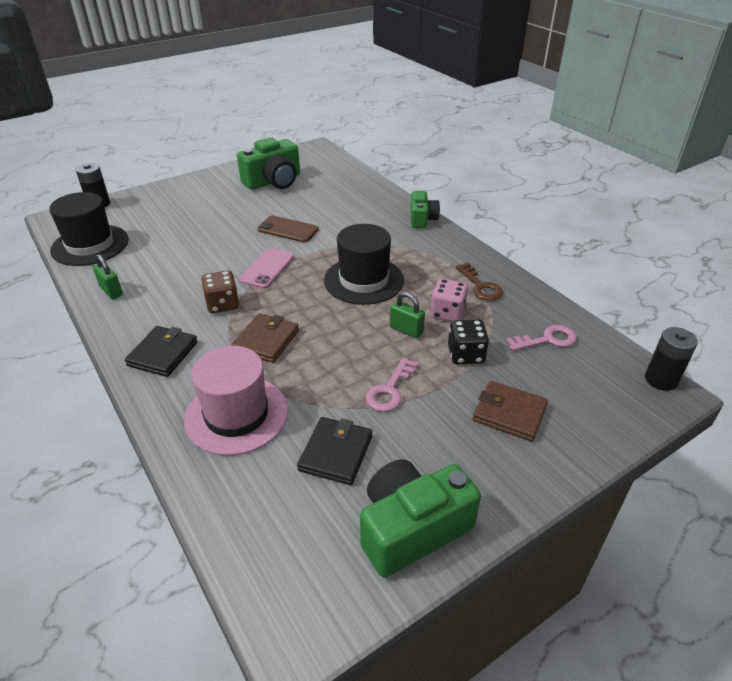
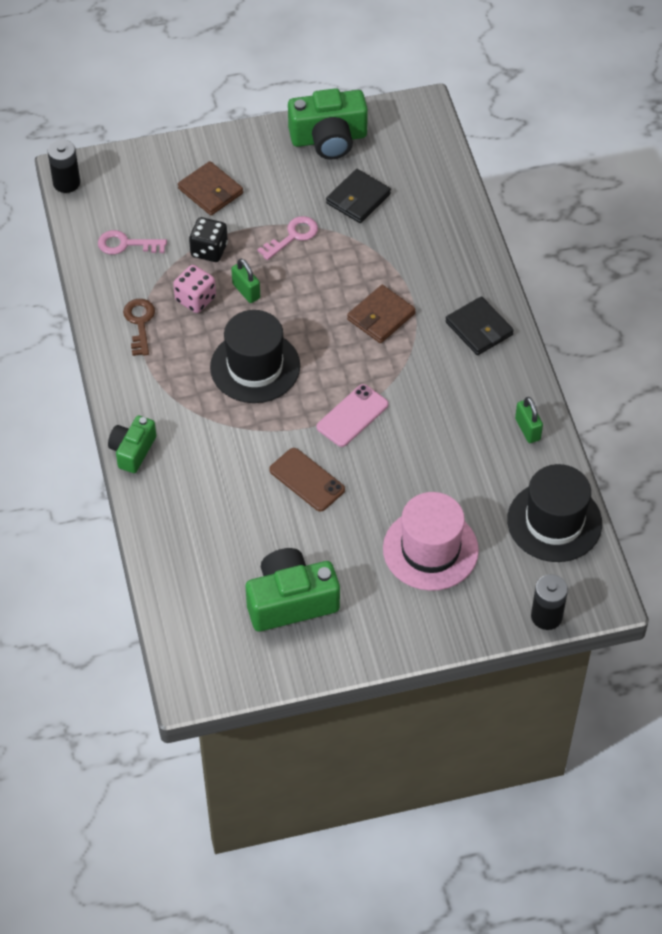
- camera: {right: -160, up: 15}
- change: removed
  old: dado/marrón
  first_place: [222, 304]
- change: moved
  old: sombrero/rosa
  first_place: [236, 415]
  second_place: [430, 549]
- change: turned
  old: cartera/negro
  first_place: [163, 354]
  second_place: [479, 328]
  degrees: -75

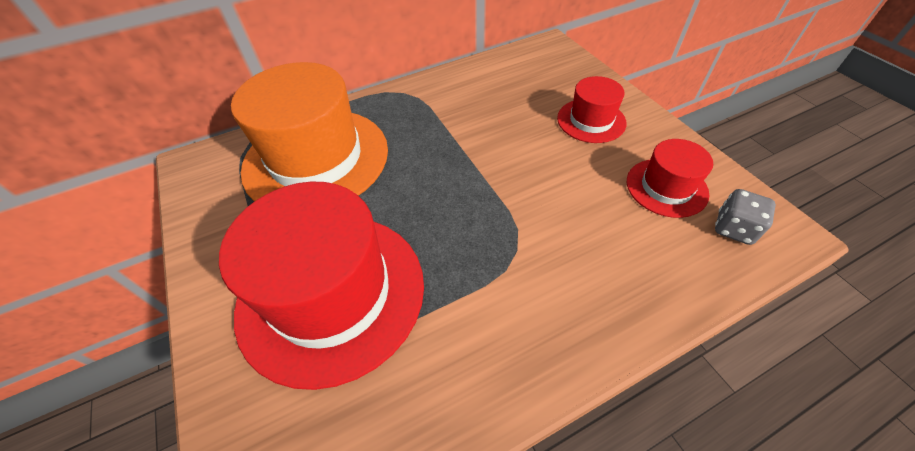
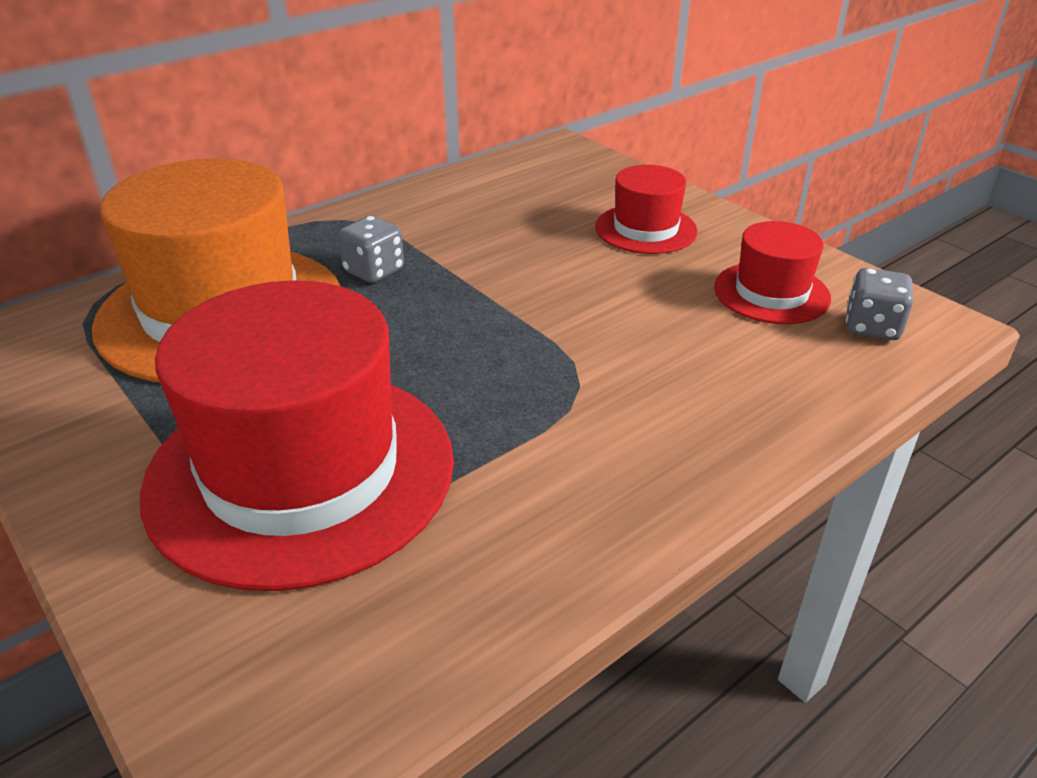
- camera: {right: -15, up: -15}
- change: added
  new: dado/gris
  second_place: [374, 271]

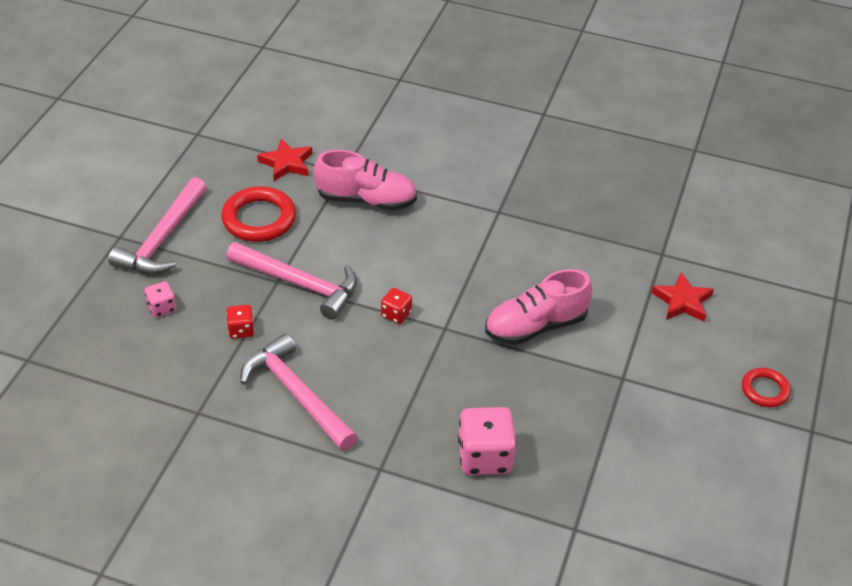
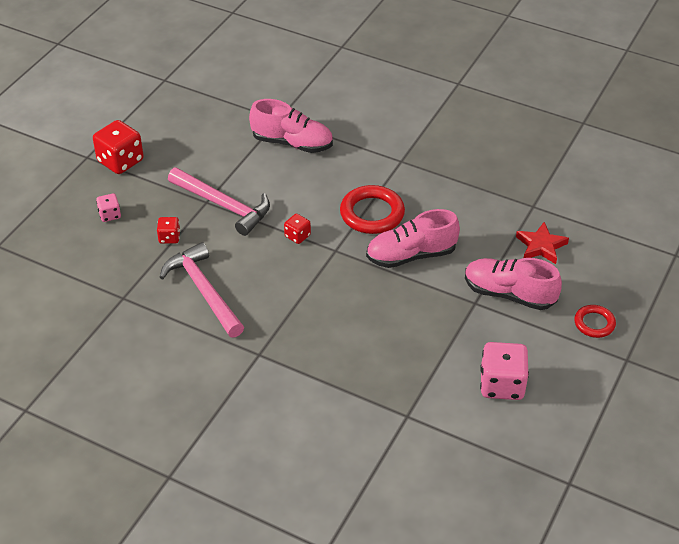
- camera: {right: 10, up: 0}
- change: removed
  old: estrella/rojo
  first_place: [286, 163]
- change: added
  new: zapato/rosa
  second_place: [509, 294]
- change: moved
  old: anillo/rojo
  first_place: [259, 219]
  second_place: [372, 214]
- change: moved
  old: dado/rosa
  first_place: [485, 457]
  second_place: [501, 385]
- change: replaced
  old: martillo/rosa
  new: dado/rojo
  first_place: [162, 239]
  second_place: [120, 161]

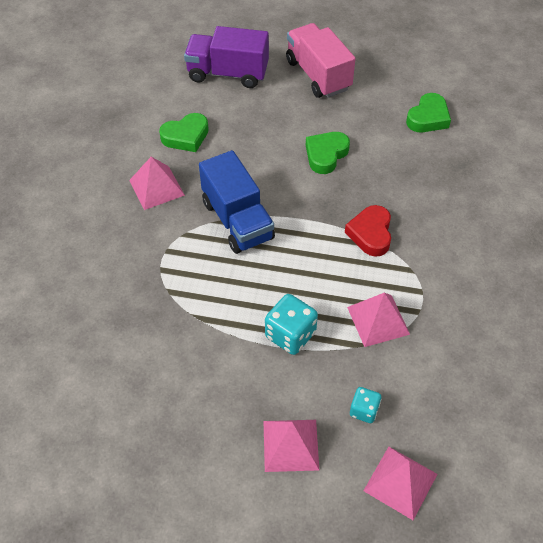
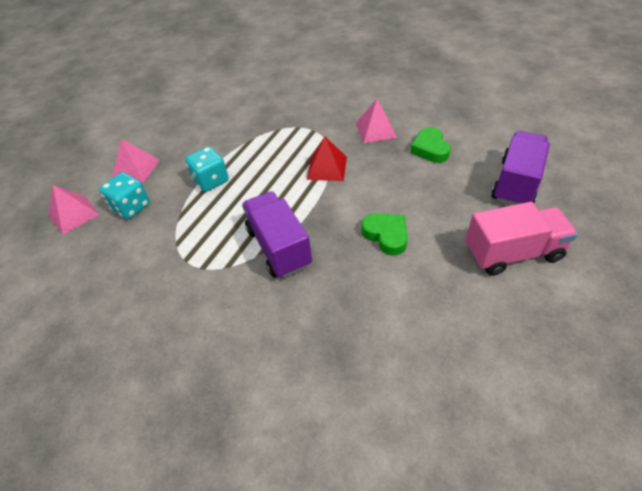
- camera: {right: 110, up: -5}
- change: removed
  old: pirámide/rosa
  first_place: [378, 320]
- change: removed
  old: corazón/verde
  first_place: [428, 118]
- change: replaced
  old: camión/azul
  new: pirámide/rojo
  first_place: [237, 220]
  second_place: [327, 168]
- change: replaced
  old: corazón/rojo
  new: camión/morado
  first_place: [370, 234]
  second_place: [278, 247]
- change: resized
  old: dado/turquesa
  first_place: [364, 410]
  second_place: [131, 207]
  factor: 1.68

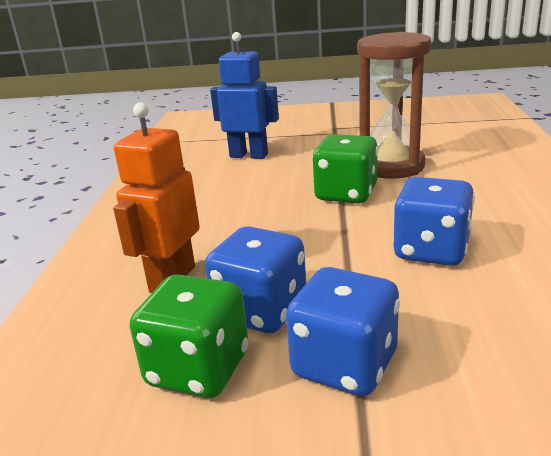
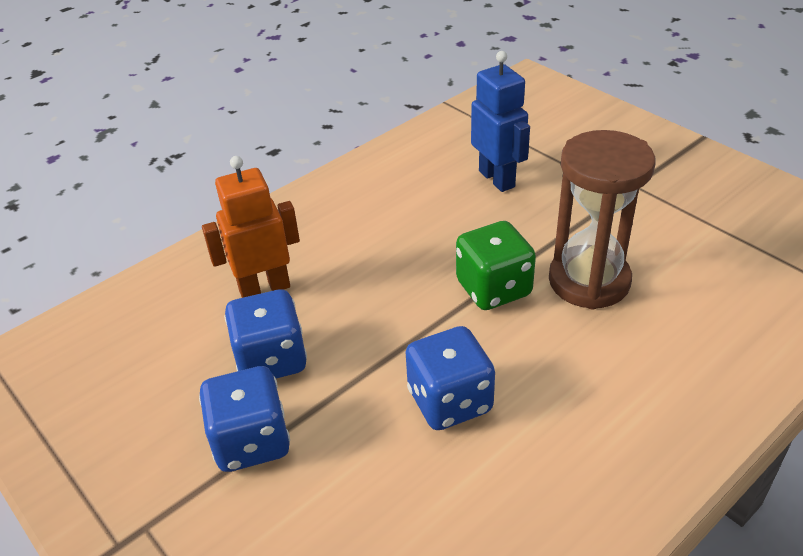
- camera: {right: 45, up: 15}
- change: removed
  old: dado/verde
  first_place: [198, 369]

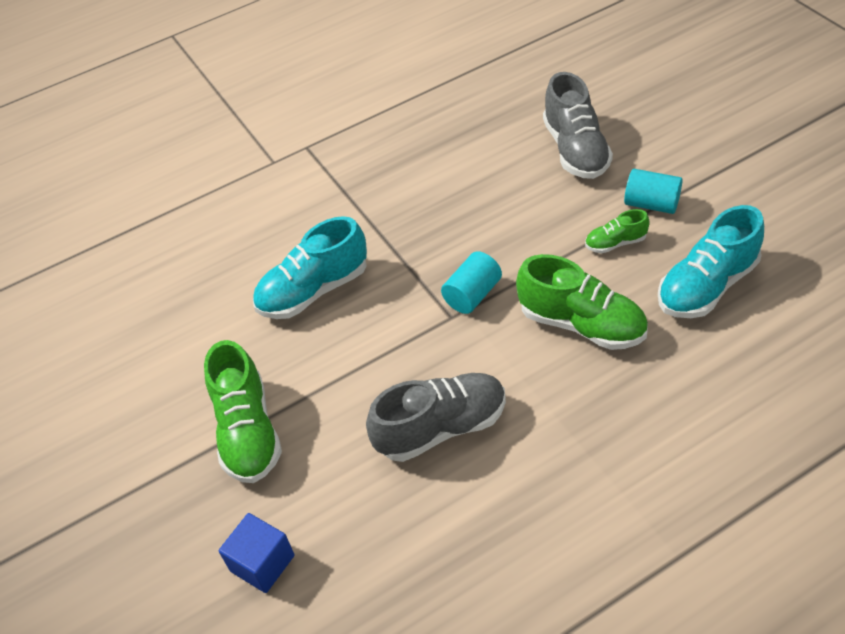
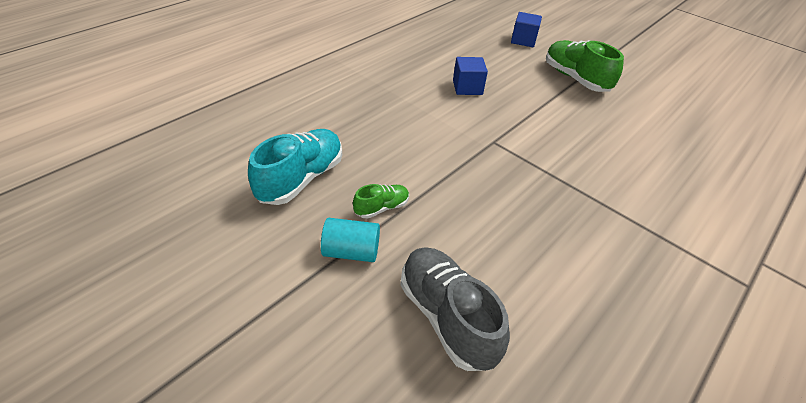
- camera: {right: 155, up: -5}
- change: removed
  old: zapato/turquesa
  first_place: [313, 291]
- change: removed
  old: cilindro/turquesa
  first_place: [472, 295]
- change: removed
  old: zapato/verde
  first_place: [582, 324]
- change: replaced
  old: zapato/gris
  new: cubo/azul
  first_place: [441, 428]
  second_place: [467, 87]

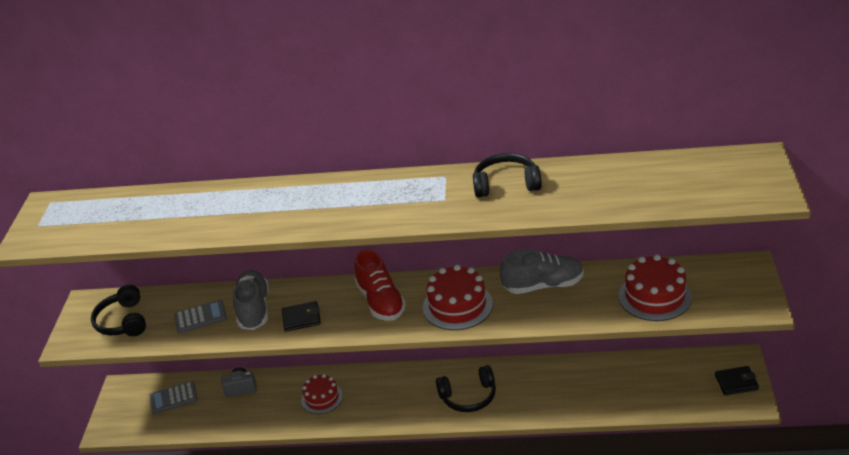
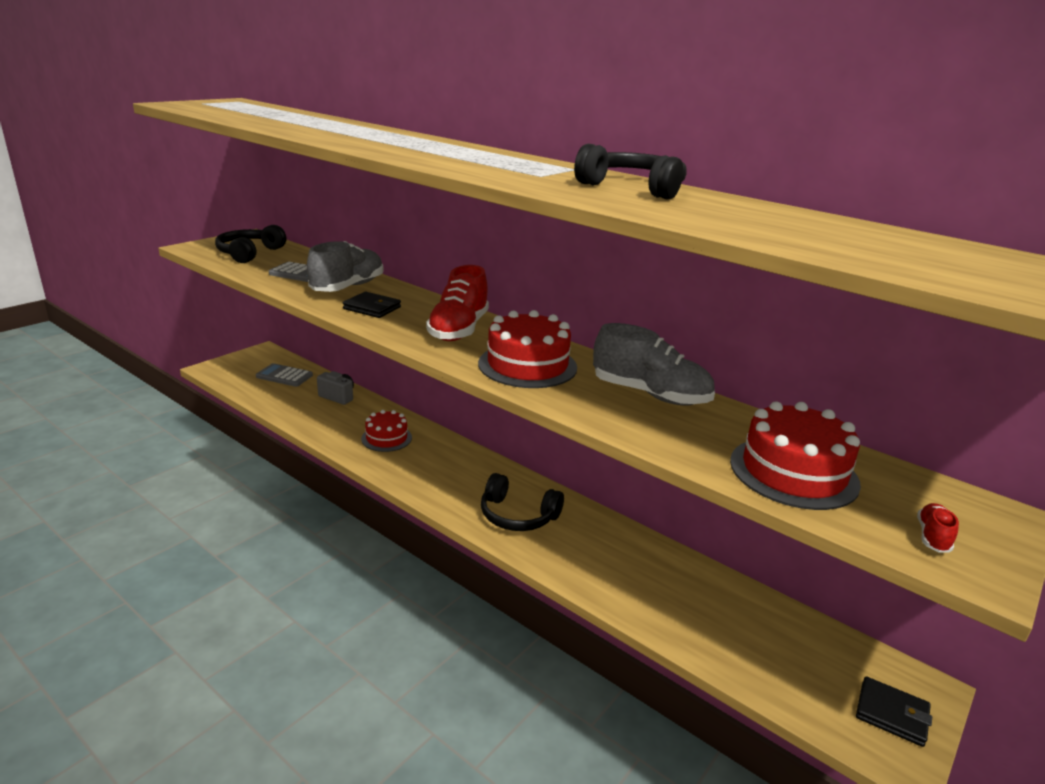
- camera: {right: 30, up: -10}
- change: added
  new: zapato/rojo
  second_place: [932, 537]

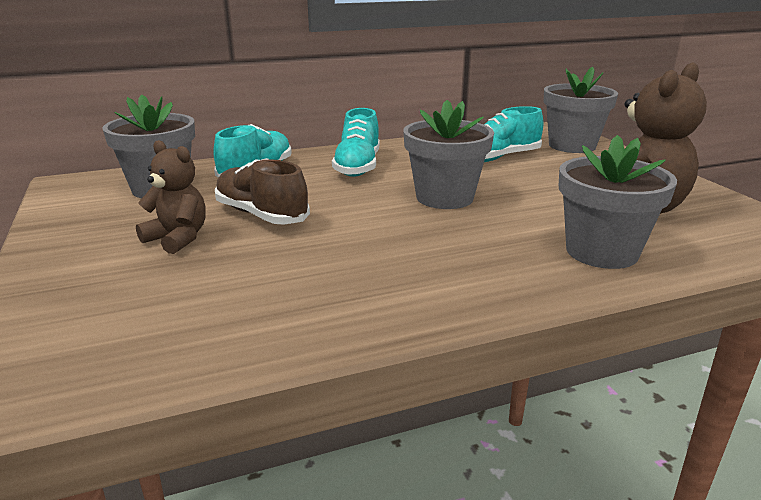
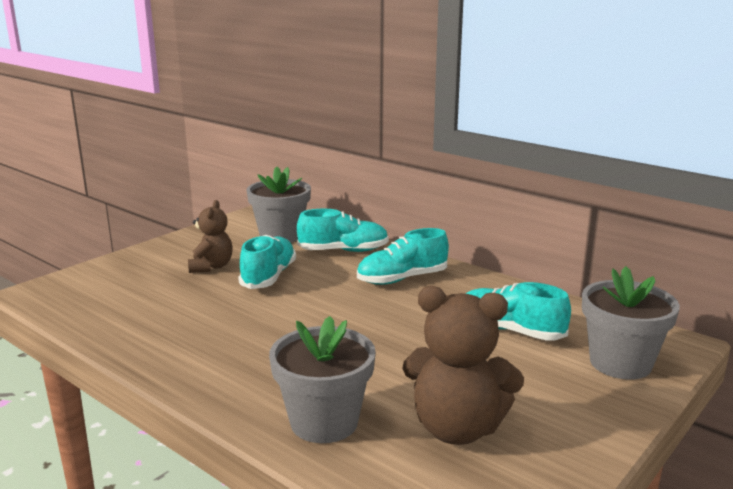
- camera: {right: 60, up: -5}
- change: removed
  old: maceta/gris
  first_place: [444, 198]
- change: recoloured
  old: zapato/marrón
  new: zapato/turquesa
  first_place: [261, 215]
  second_place: [269, 277]

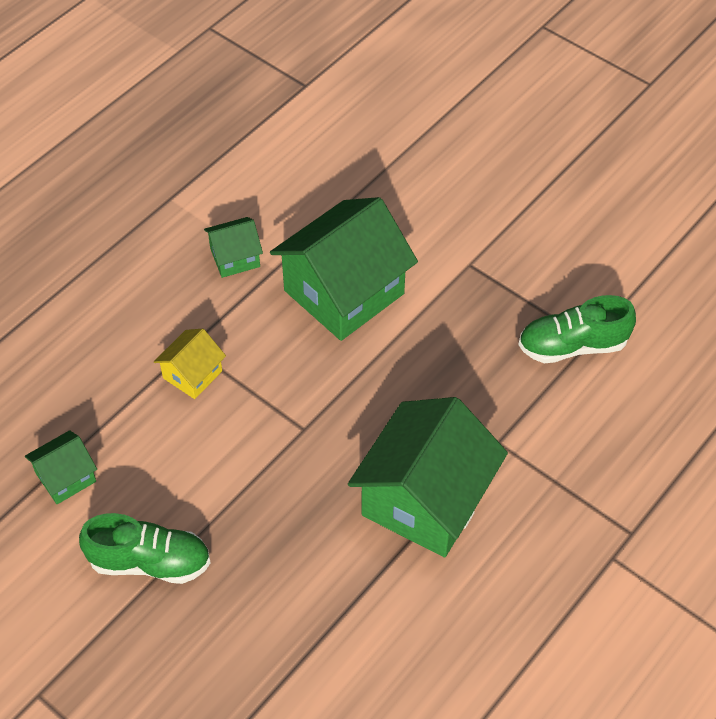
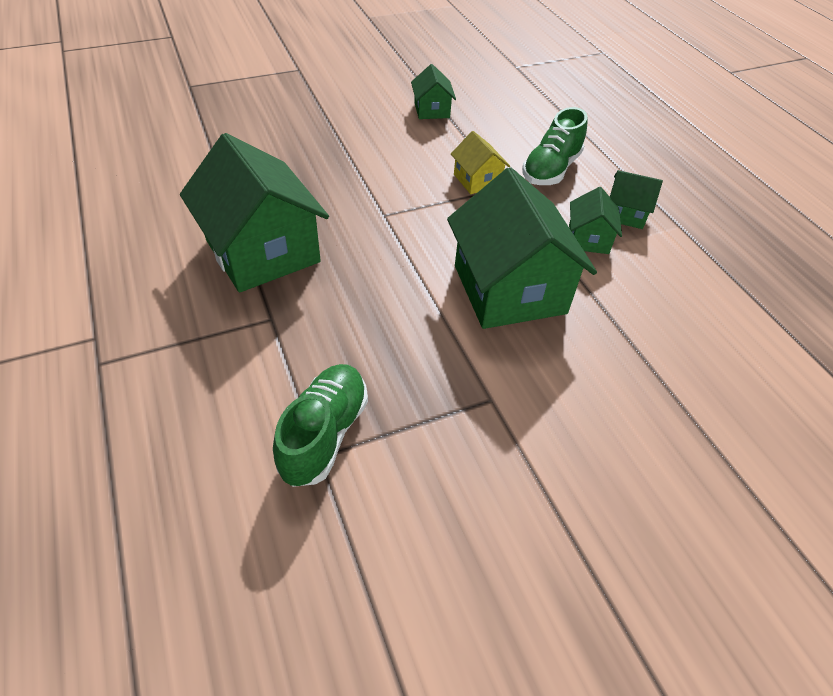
- camera: {right: 115, up: -5}
- change: added
  new: casa/verde
  second_place: [625, 214]
- change: moved
  old: zapato/verde
  first_place: [150, 562]
  second_place: [551, 170]

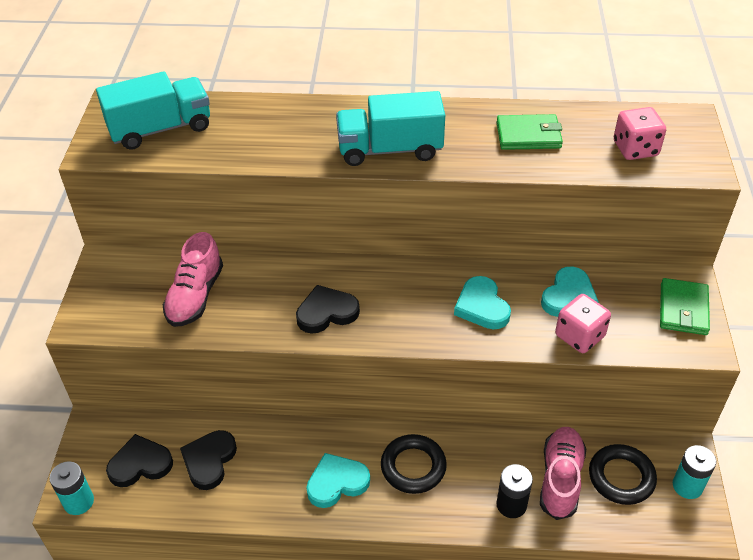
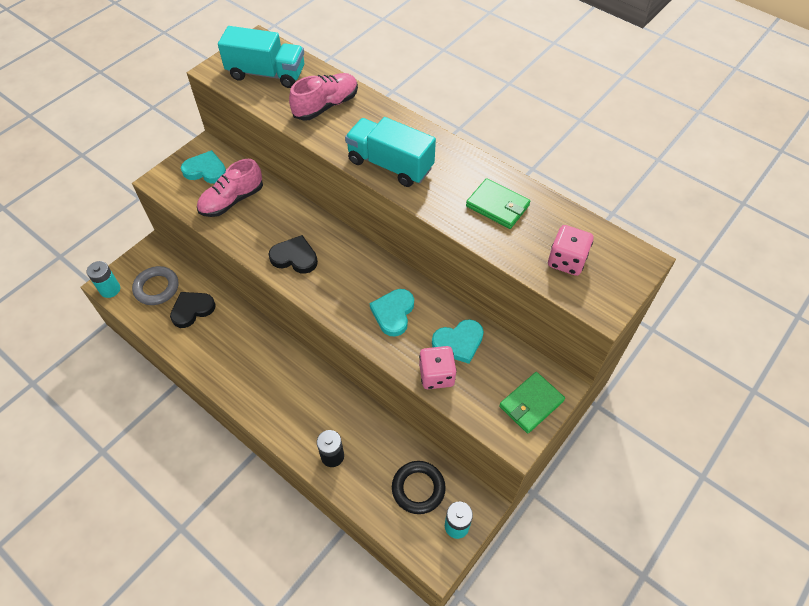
- camera: {right: 35, up: 10}
- change: removed
  old: anillo/negro
  first_place: [413, 467]
- change: moved
  old: corazón/turquesa
  first_place: [337, 482]
  second_place: [206, 170]
- change: moved
  old: zapato/rosa
  first_place: [560, 479]
  second_place: [326, 106]
- change: replaced
  old: corazón/negro
  new: anillo/gris
  first_place: [140, 464]
  second_place: [157, 288]

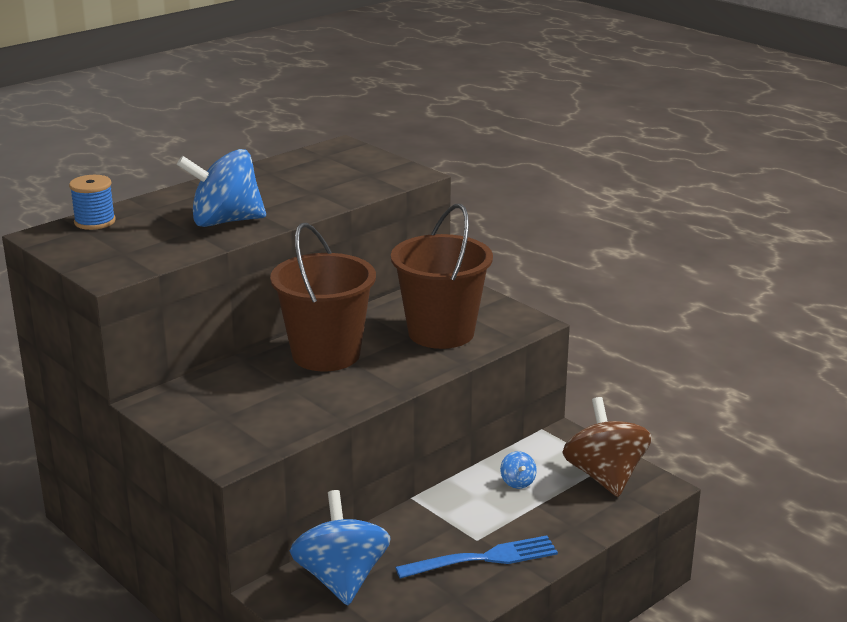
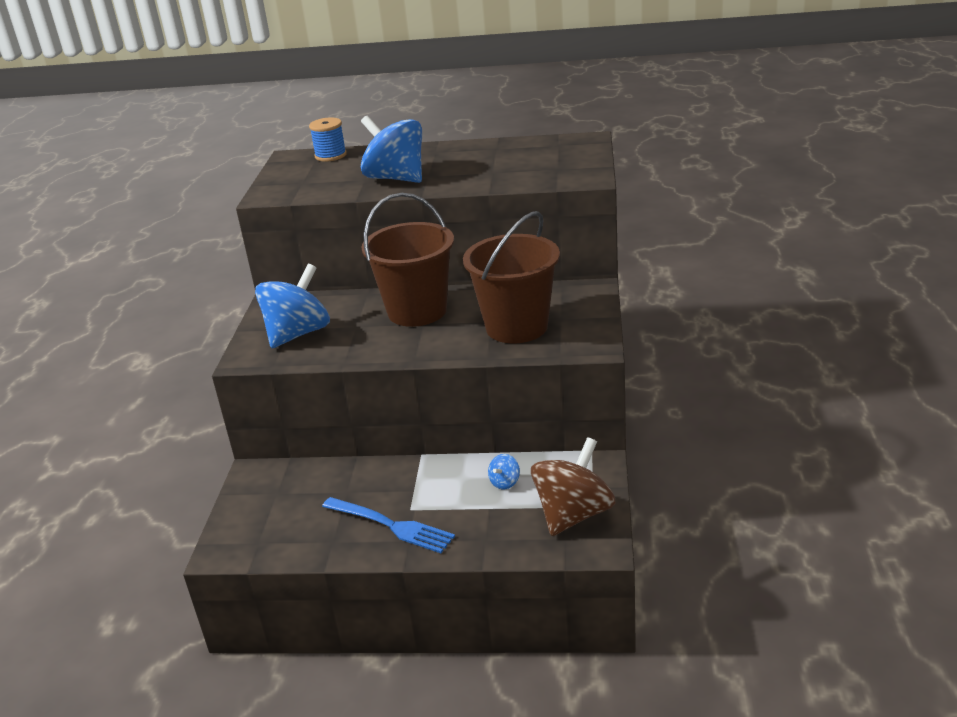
- camera: {right: 50, up: 5}
- change: moved
  old: peonza/azul
  first_place: [341, 579]
  second_place: [298, 334]

